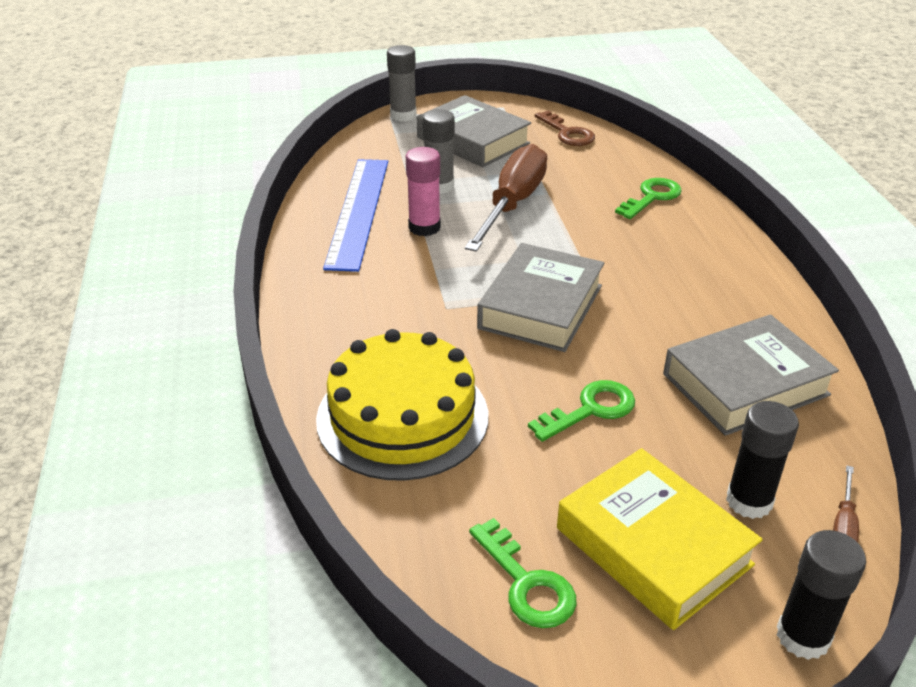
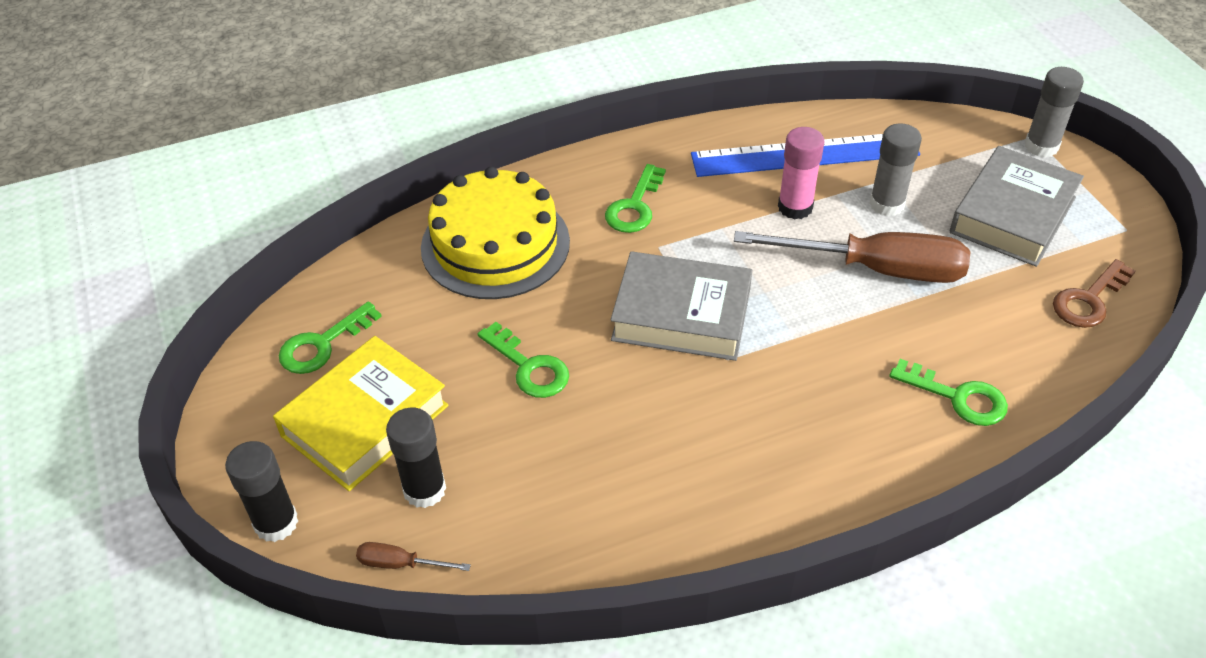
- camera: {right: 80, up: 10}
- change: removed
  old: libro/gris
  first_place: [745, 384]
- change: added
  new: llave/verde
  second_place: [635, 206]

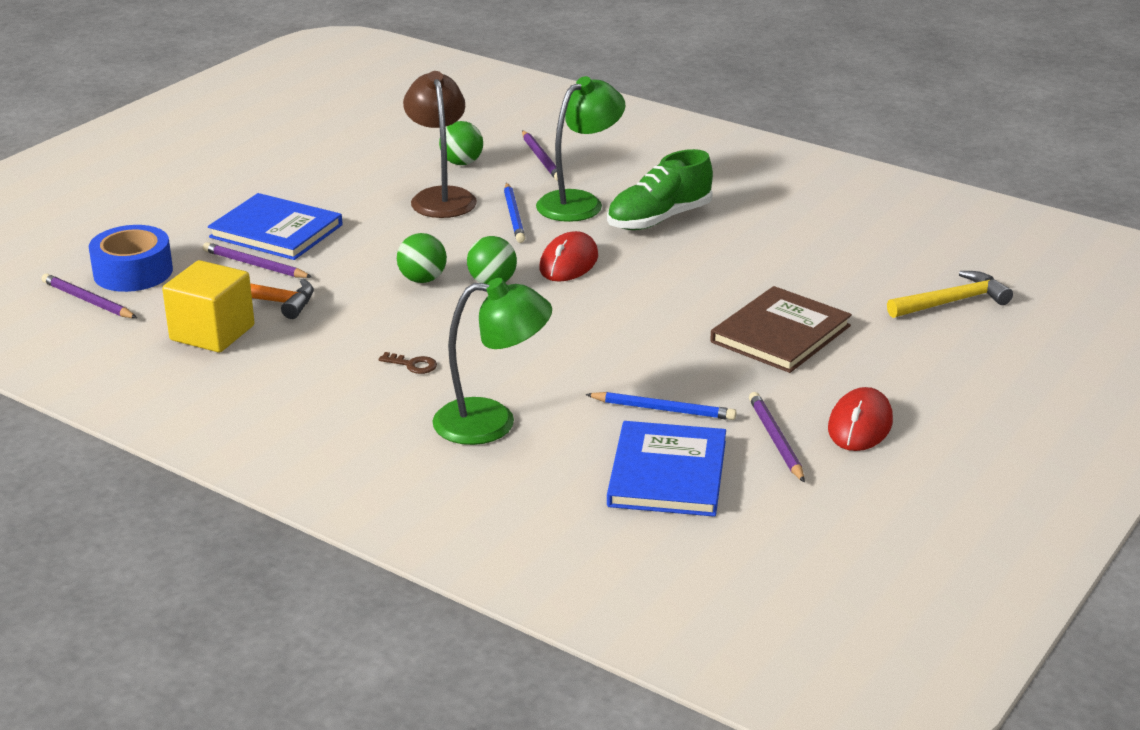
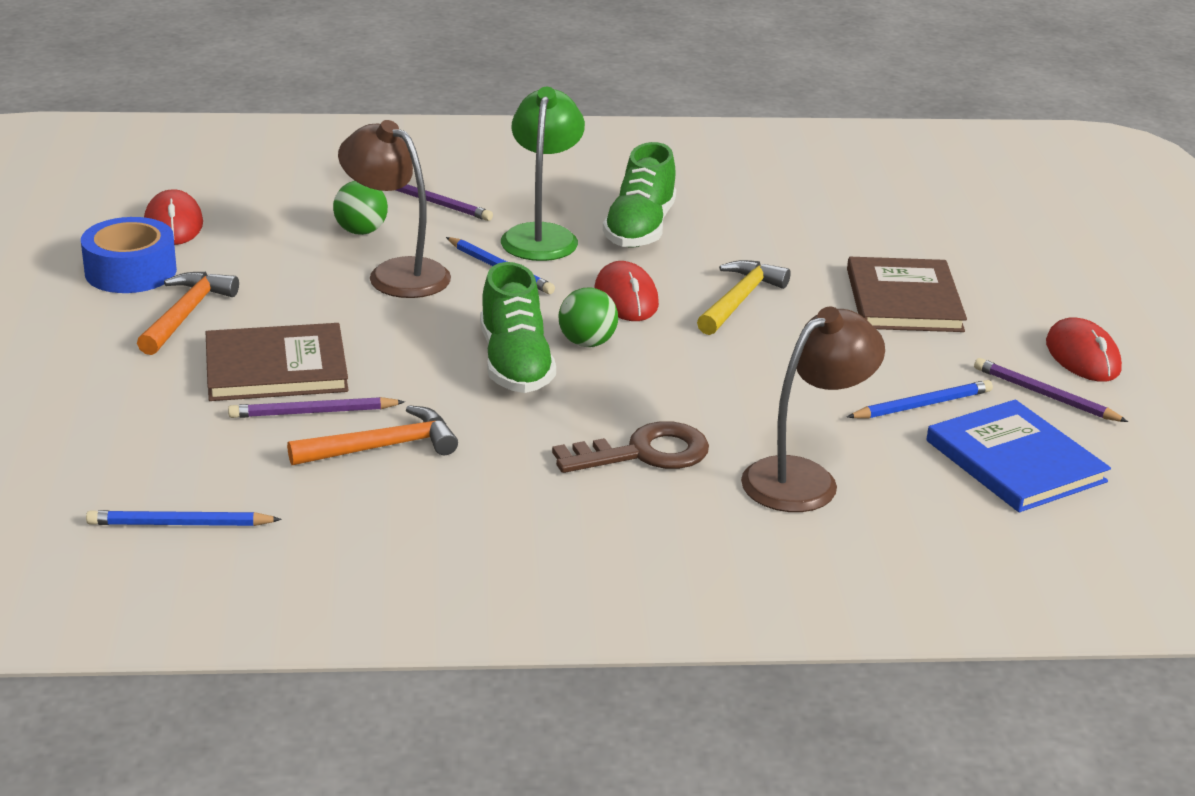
- camera: {right: -40, up: 0}
- change: removed
  old: cubo/amarillo
  first_place: [212, 333]
- change: added
  new: martillo/naranja
  second_place: [186, 314]
- change: added
  new: ratón/rojo
  second_place: [173, 224]
- change: moved
  old: cinta adhesiva/azul
  first_place: [133, 272]
  second_place: [131, 271]
- change: moved
  old: martillo/amarillo
  first_place: [952, 302]
  second_place: [739, 300]
- change: replaced
  old: pelota/verde
  new: zapato/verde
  first_place: [422, 279]
  second_place: [515, 364]
- change: recoloured
  old: lápiz/morado
  new: lápiz/azul
  first_place: [88, 300]
  second_place: [180, 524]
- change: recoloured
  old: libro/azul
  new: libro/marrón
  first_place: [276, 231]
  second_place: [276, 368]
- change: recoloured
  old: lámpara/verde
  new: lámpara/marrón
  first_place: [492, 422]
  second_place: [804, 478]
- change: resized
  old: llave/marrón
  first_place: [412, 365]
  second_place: [644, 453]
  factor: 2.17

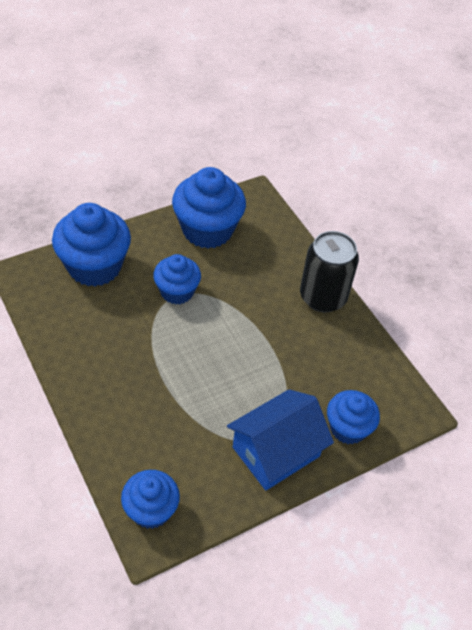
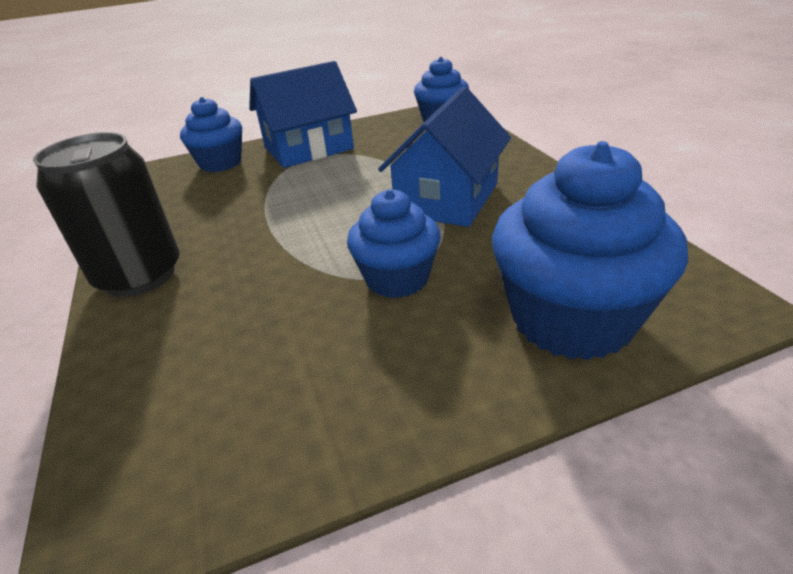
- camera: {right: -165, up: -15}
- change: removed
  old: magdalena/azul
  first_place: [207, 230]
- change: added
  new: casa/azul
  second_place: [447, 199]

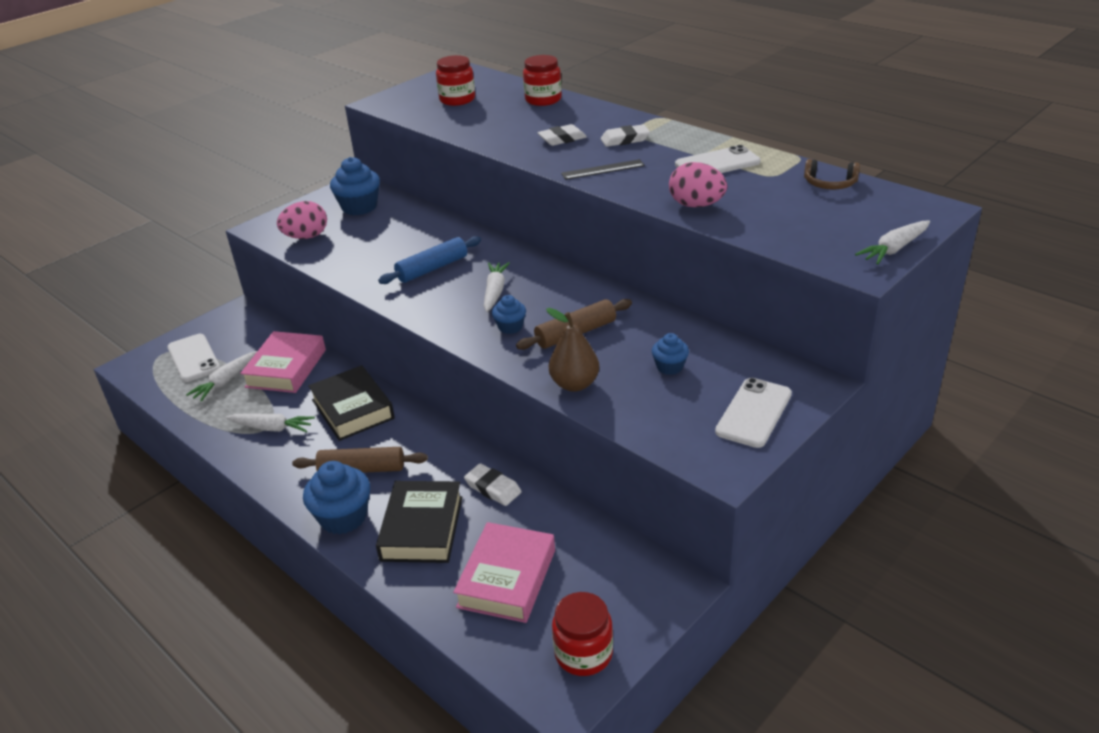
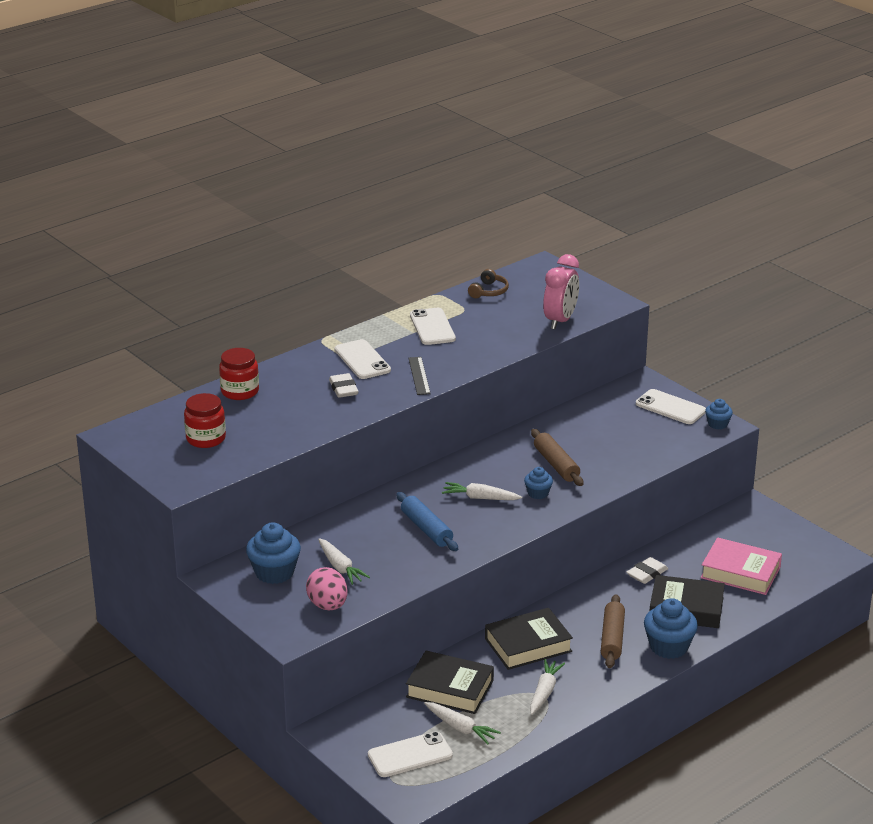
- camera: {right: -85, up: -5}
- change: removed
  old: pera/marrón
  first_place: [574, 384]
- change: removed
  old: tarro/rojo
  first_place: [583, 653]
- change: removed
  old: huevo/rosa
  first_place: [696, 205]
- change: added
  new: despertador/rosa
  second_place: [560, 321]
- change: moved
  old: magdalena/azul
  first_place: [669, 367]
  second_place: [717, 424]
- change: moved
  old: zanahoria/blanco
  first_place: [894, 249]
  second_place: [340, 567]
- change: replaced
  old: goma de borrar/blanco
  new: móvil/blanco
  first_place: [625, 139]
  second_place: [362, 360]
- change: recoloured
  old: libro/rosa
  new: libro/negro
  first_place: [286, 368]
  second_place: [450, 689]

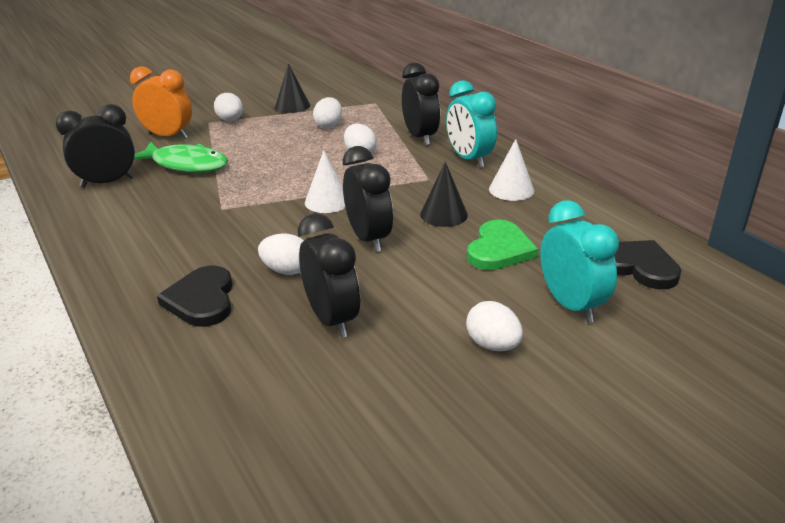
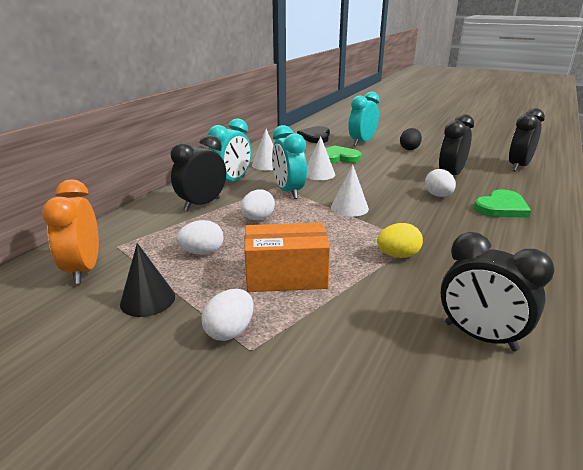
- camera: {right: -120, up: -5}
- change: removed
  old: pez/verde
  first_place: [186, 165]
- change: added
  new: caja/naranja
  second_place: [286, 276]
- change: added
  new: despertador/turquesa
  second_place: [288, 192]
- change: added
  new: huevo/amarillo
  second_place: [397, 255]
- change: moved
  old: despertador/naranja
  first_place: [168, 136]
  second_place: [84, 269]
- change: moved
  old: despertador/negro
  first_place: [368, 238]
  second_place: [518, 167]
- change: recoloured
  old: corazón/negro
  new: corazón/verde
  first_place: [202, 300]
  second_place: [501, 207]
- change: recoloured
  old: cono/negro
  new: cono/blanco
  first_place: [443, 214]
  second_place: [319, 174]
- change: recoloured
  old: huevo/blanco
  new: huevo/negro
  first_place: [493, 345]
  second_place: [409, 149]

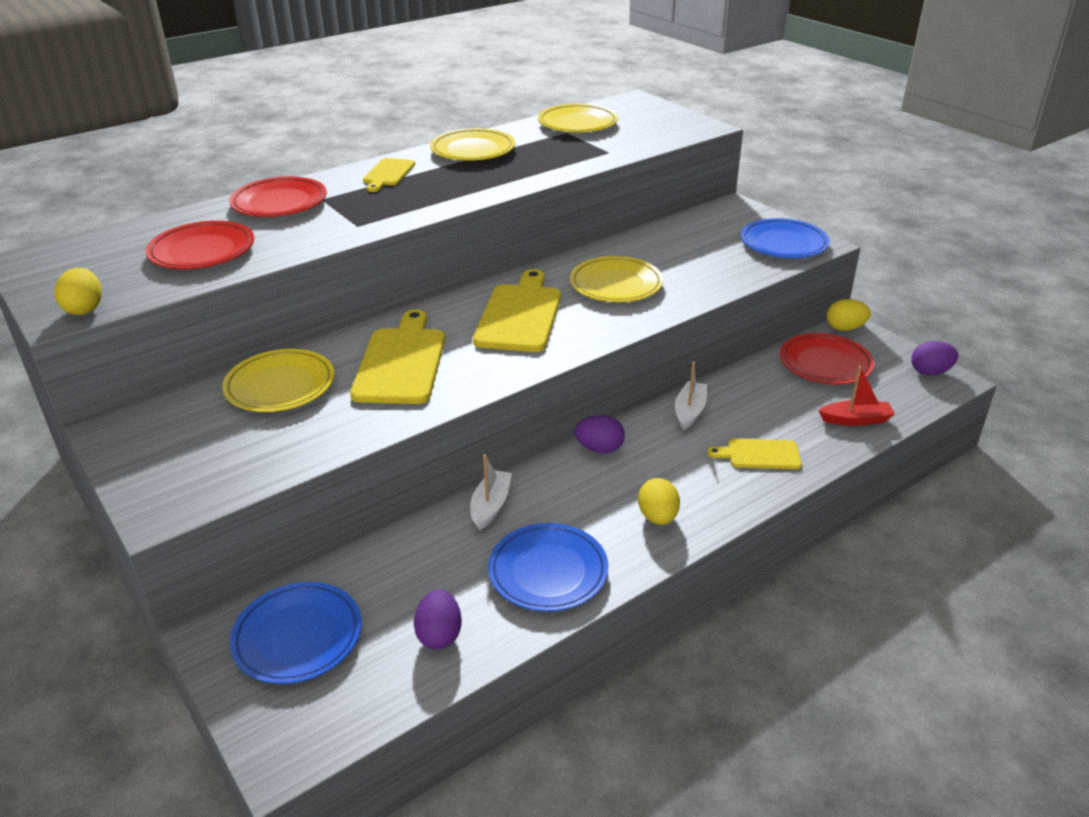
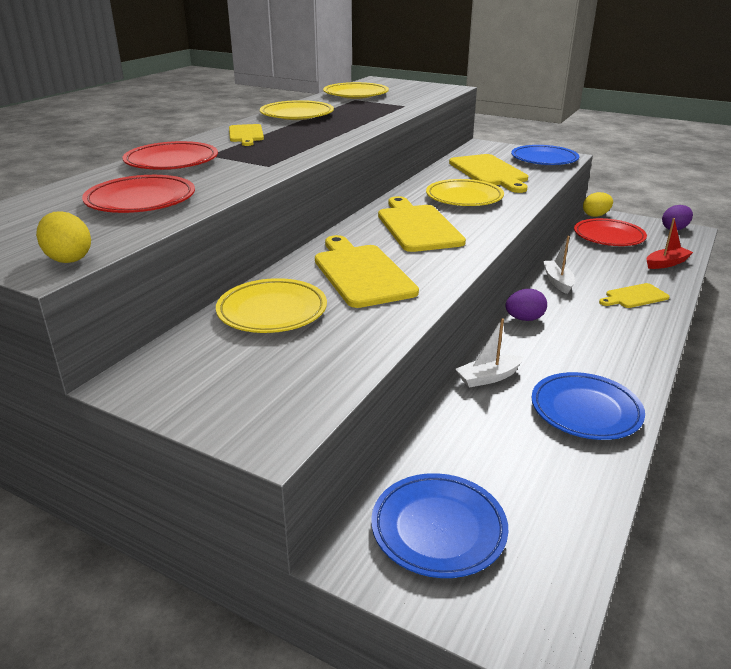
- camera: {right: -25, up: -5}
- change: removed
  old: huevo/morado
  first_place: [439, 635]
- change: removed
  old: huevo/amarillo
  first_place: [658, 517]
- change: added
  new: tabla de cortar/amarillo
  second_place: [489, 172]
- change: turned
  old: barco/blanco
  first_place: [490, 506]
  second_place: [488, 377]
  degrees: -105

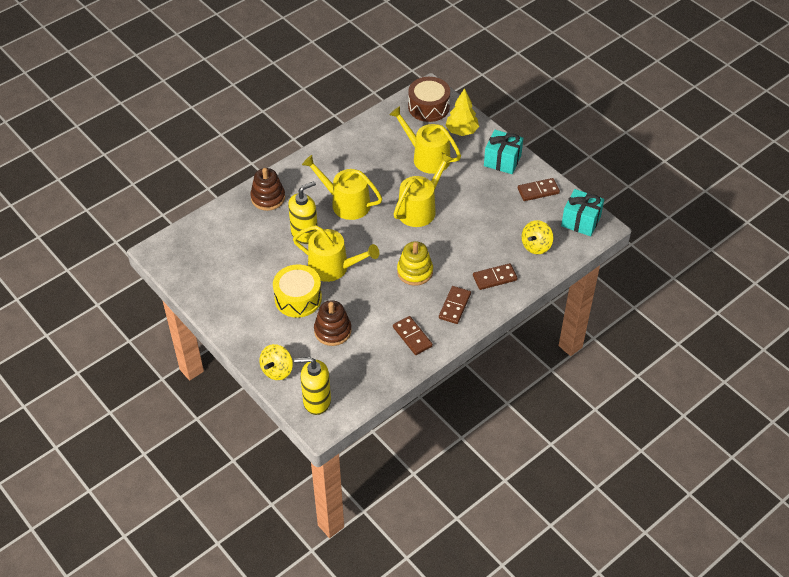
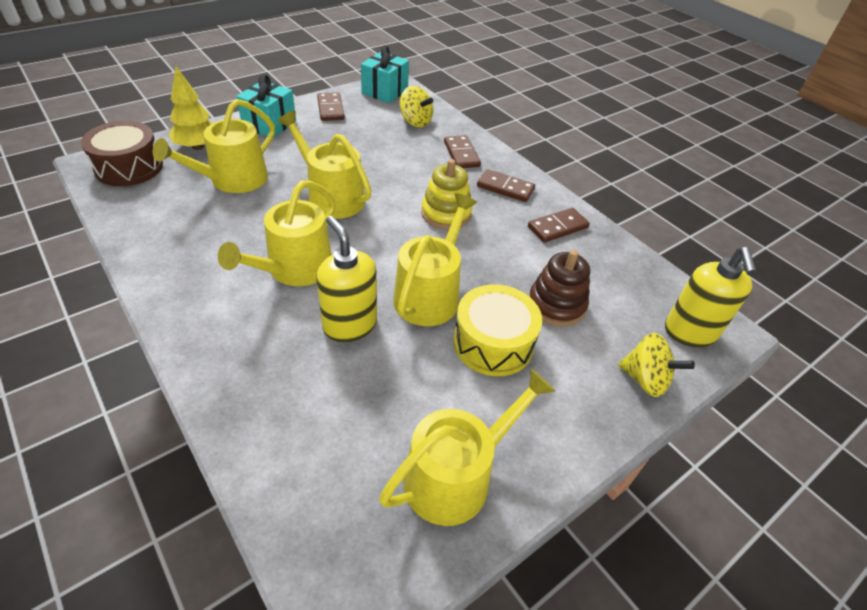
- camera: {right: -90, up: -5}
- change: removed
  old: juguete apilable/marrón
  first_place: [268, 198]
- change: added
  new: regadera/amarillo
  second_place: [456, 476]

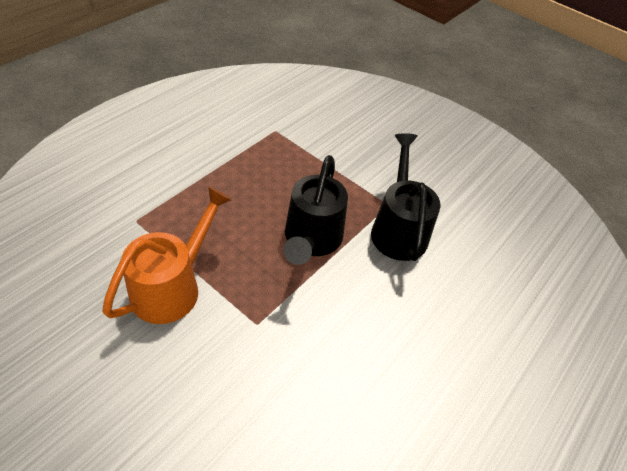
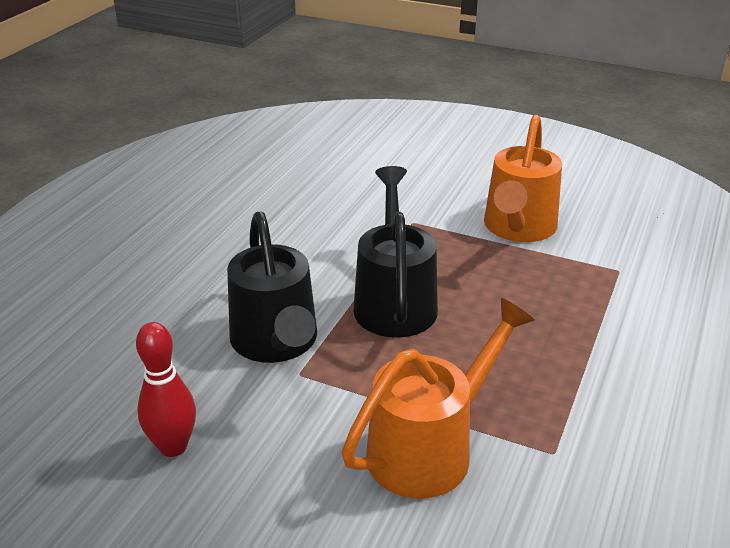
- camera: {right: 170, up: -15}
- change: added
  new: bolo/rojo
  second_place: [173, 446]
- change: added
  new: regadera/naranja
  second_place: [431, 447]

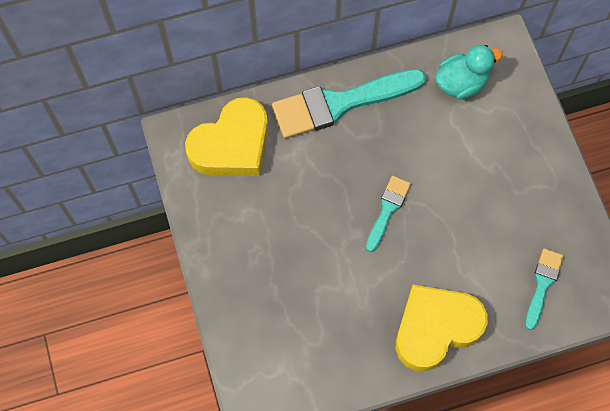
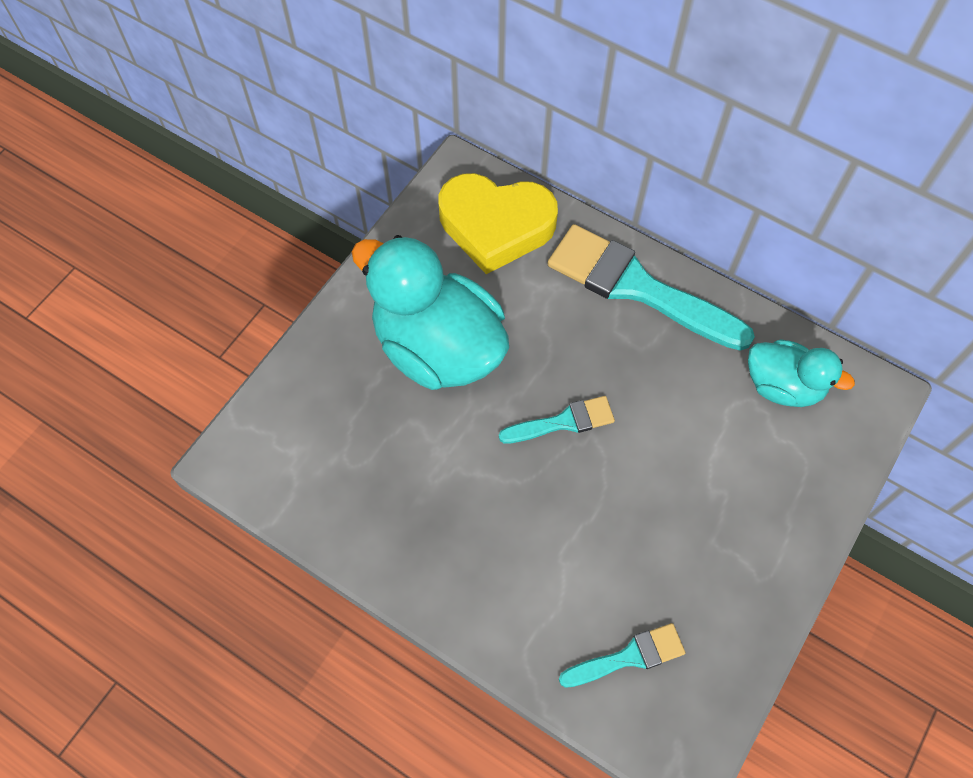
- camera: {right: 50, up: -5}
- change: removed
  old: corazón/amarillo
  first_place: [435, 328]
- change: added
  new: pato/turquesa
  second_place: [437, 347]

